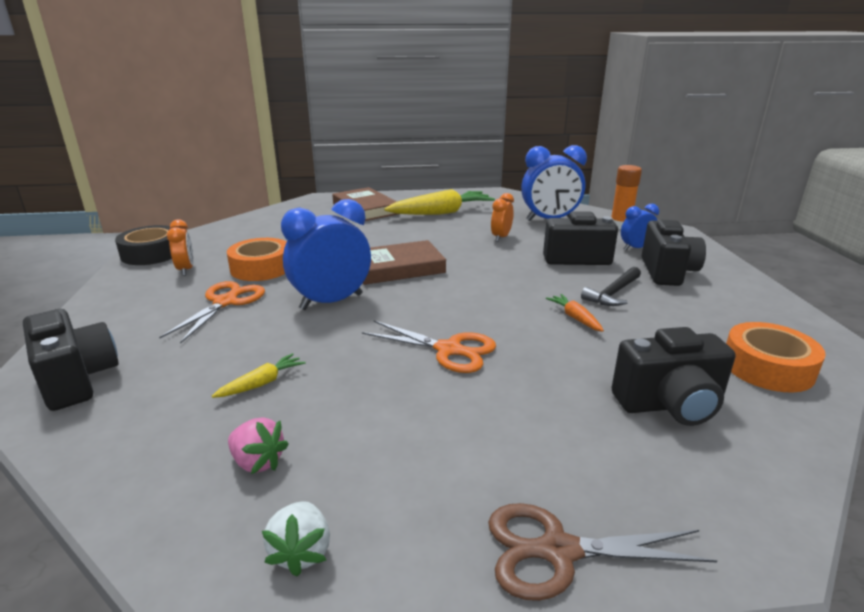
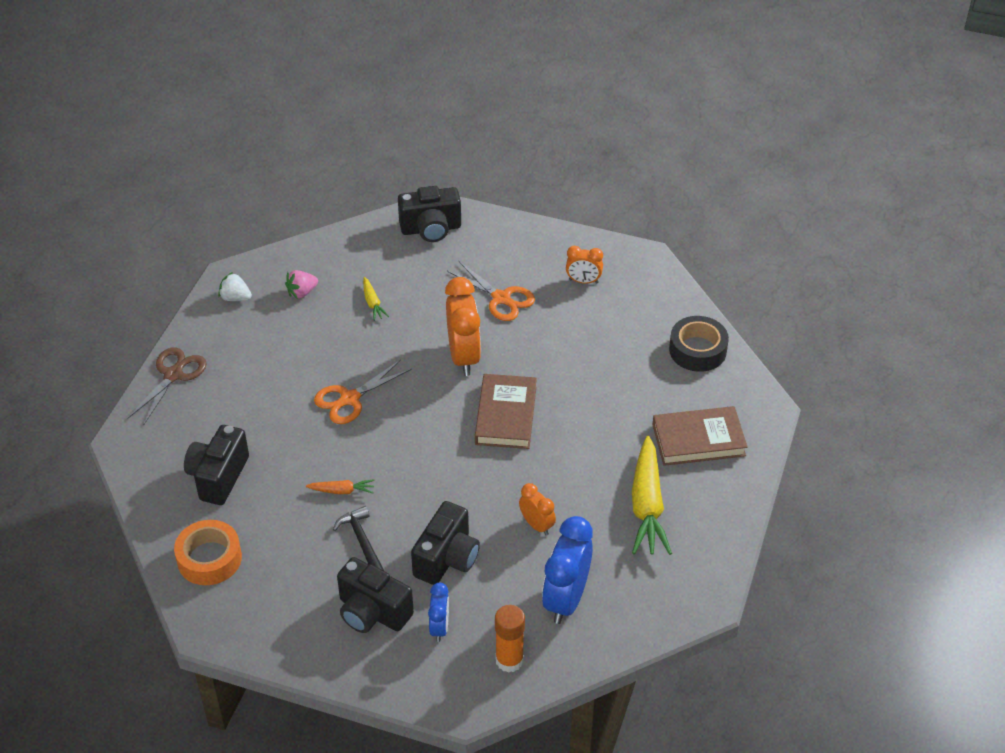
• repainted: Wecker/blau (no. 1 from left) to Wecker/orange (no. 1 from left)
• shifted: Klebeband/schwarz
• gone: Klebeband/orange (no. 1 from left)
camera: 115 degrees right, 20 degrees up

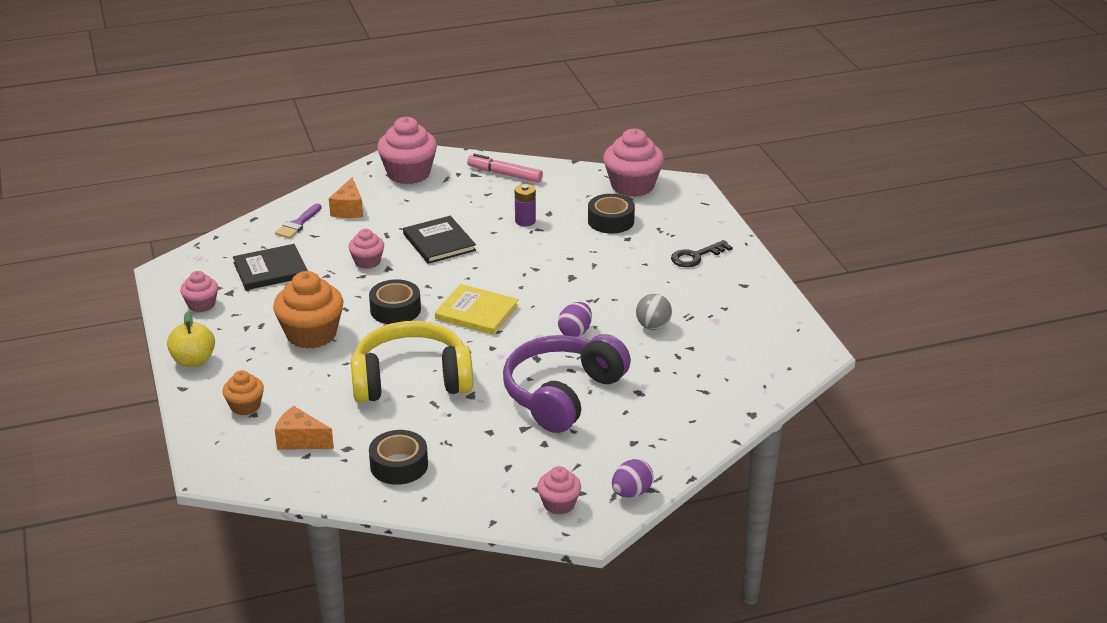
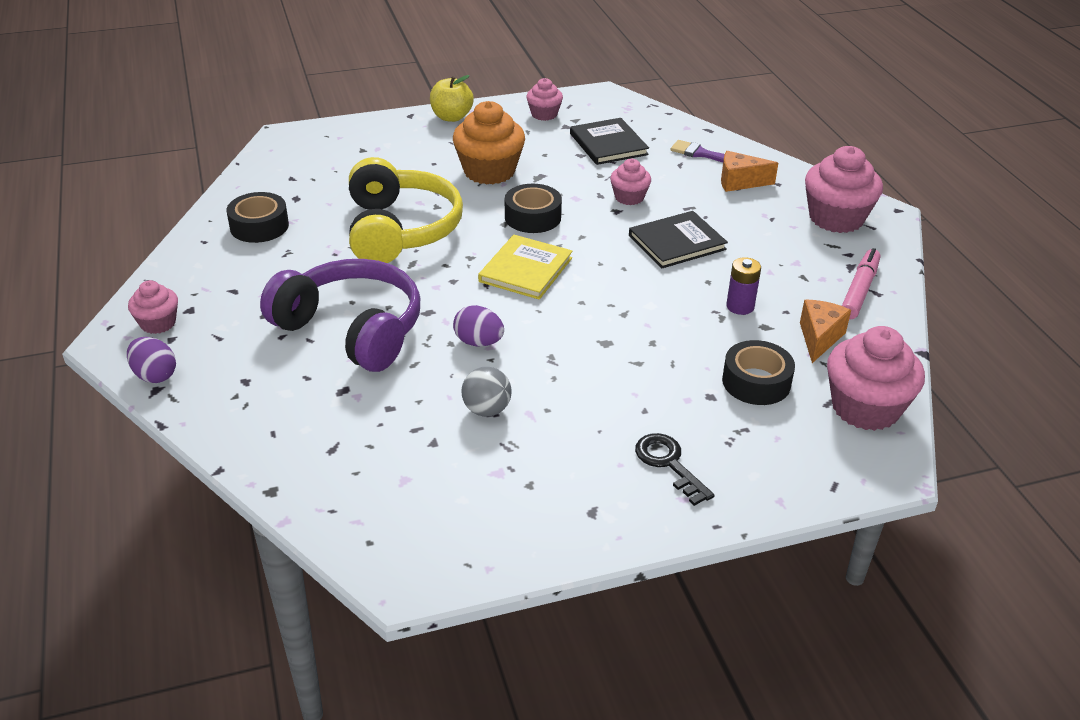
• gone: Muffin/orange (no. 1 from left)
• shifted: Käse/orange (no. 1 from left in the first image) to Käse/orange (no. 2 from left)
camera: 90 degrees right, 5 degrees up

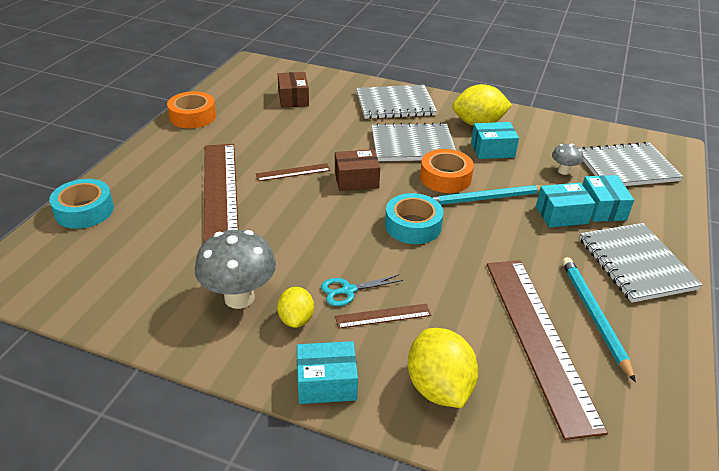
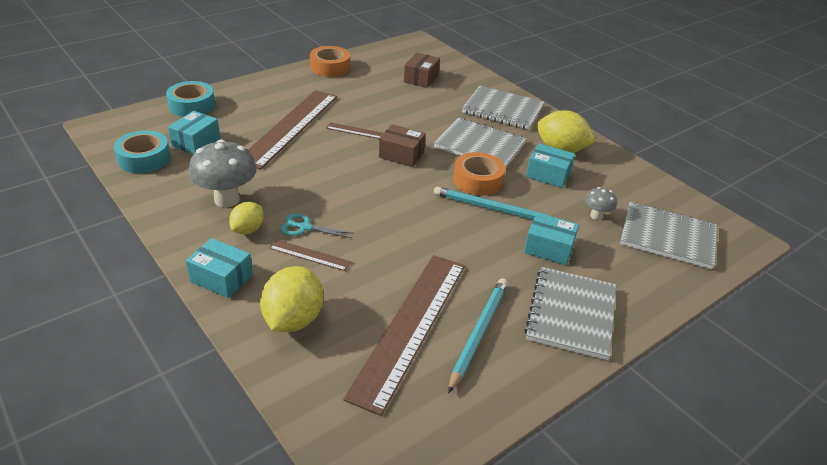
• shifted: Schachtel/türkis (no. 4 from left in the first image) to Schachtel/türkis (no. 1 from left)
• shifted: Klebeband/türkis (no. 2 from left in the first image) to Klebeband/türkis (no. 1 from left)
camera: 30 degrees right, 0 degrees up

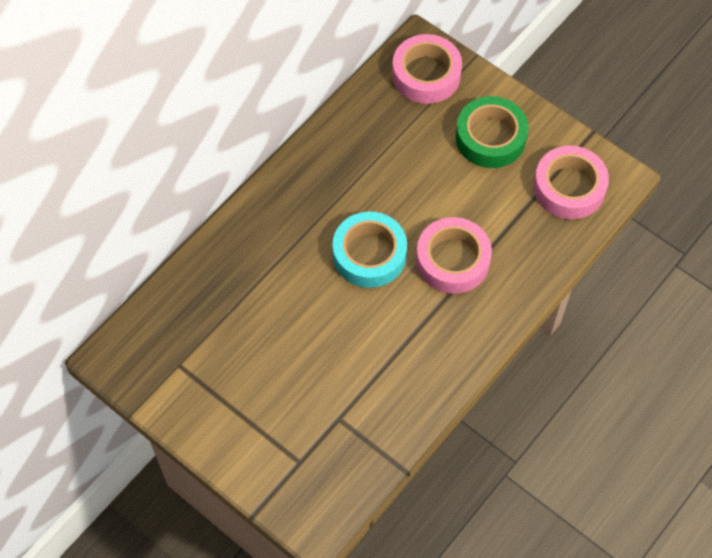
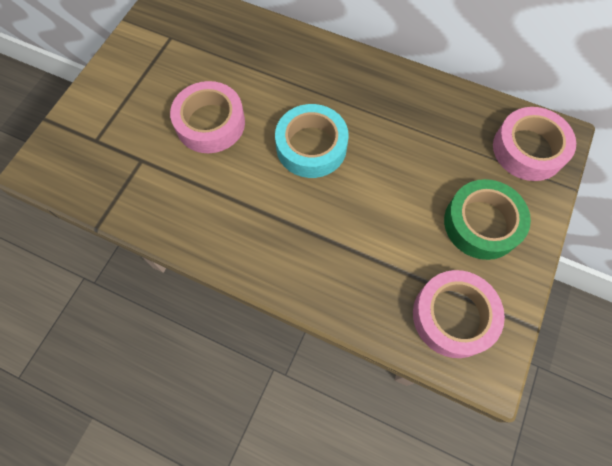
• shifted: Klebeband/rosa (no. 2 from left in the first image) to Klebeband/rosa (no. 1 from left)
camera: 75 degrees right, 5 degrees up

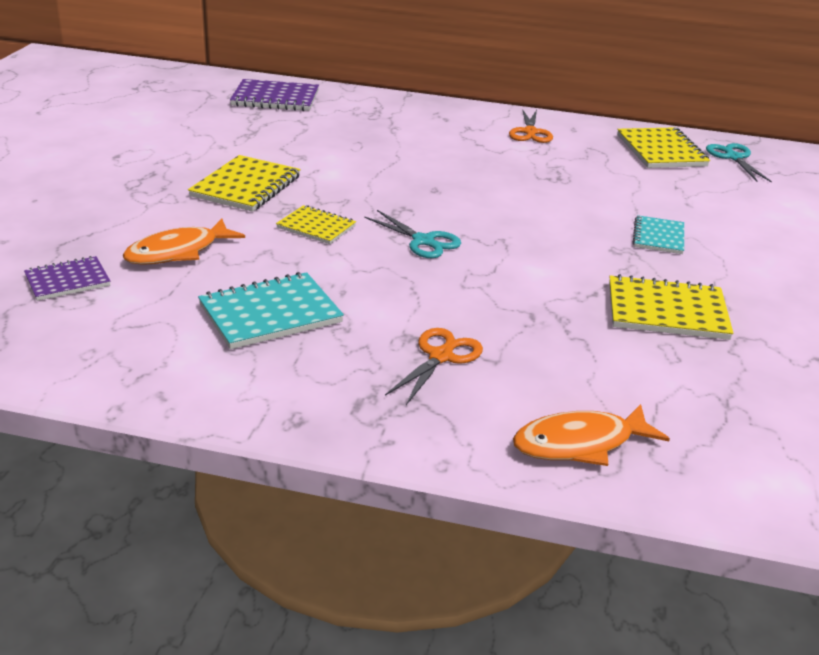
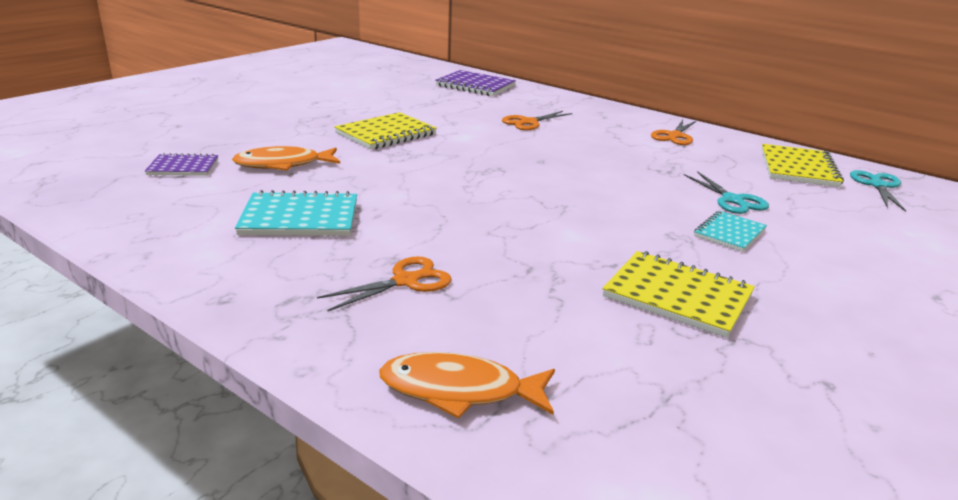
• gone: Notizbuch/gelb (no. 2 from left)
• shifted: Schere/türkis (no. 1 from left)
• new: Schere/orange (no. 2 from left)
camera: 25 degrees right, 5 degrees down

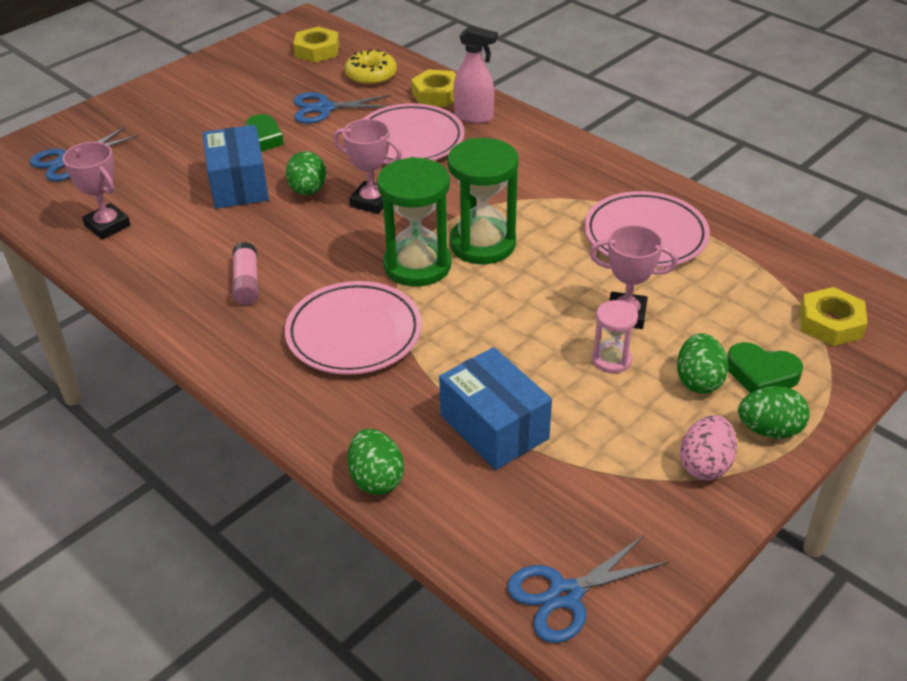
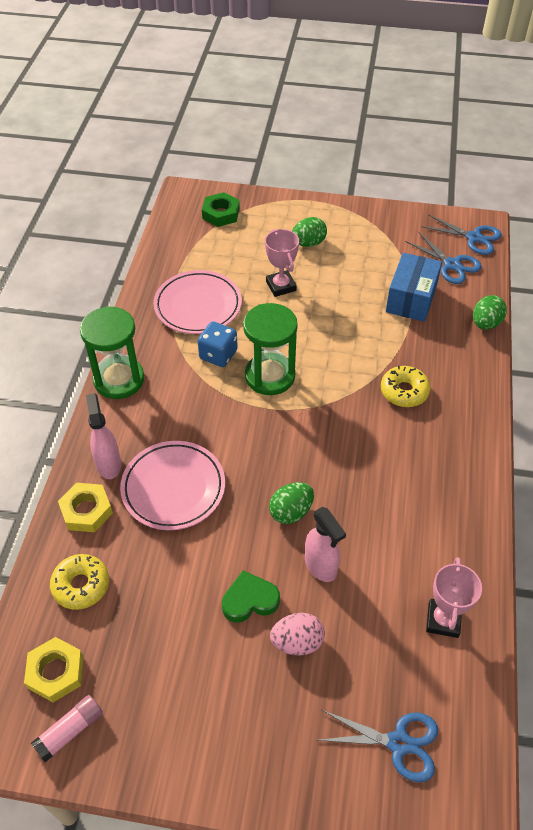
• shifted: Schere/blau (no. 2 from left)
• gone: Pokal/rosa (no. 2 from left)
• swapped: Schachtel/blau (no. 1 from left) to Sprühflasche/rosa (no. 2 from left)
• shifted: Sanduhr/grün (no. 1 from left)
• shifted: Klebestift/rosa
• swapped: Teller/rosa (no. 1 from left) to Donut/gelb (no. 2 from left)
• repainted: Sechskantmutter/gelb (no. 3 from left) to Sechskantmutter/grün
• gone: Sanduhr/rosa
• gone: Herz/grün (no. 2 from left)
• gone: Ei/grün (no. 4 from left)
• shifted: Ei/rosa
• new: Spielwürfel/blau
camera: 125 degrees left, 10 degrees up

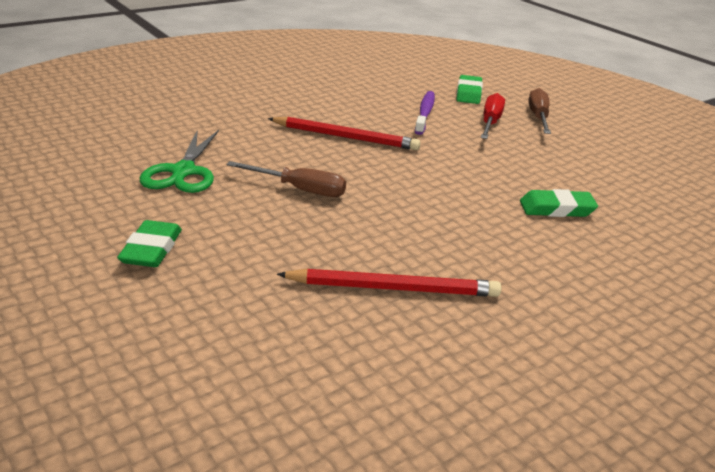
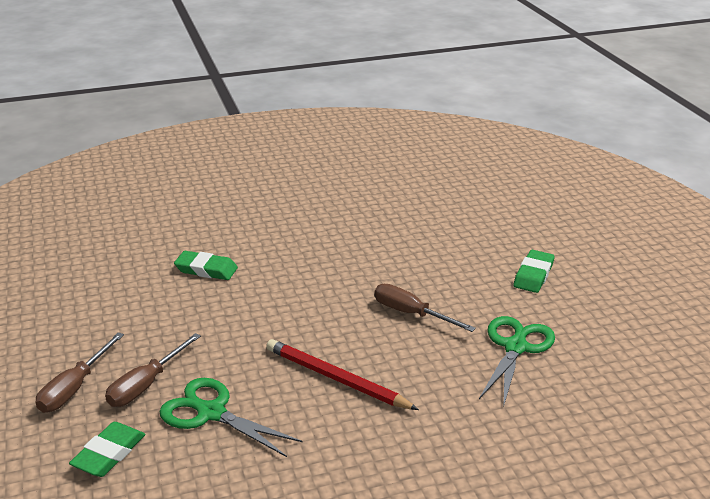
• swapped: Zahnbürste/lila to Schere/grün (no. 1 from left)
• repainted: Schraubenzieher/rot to Schraubenzieher/braun (no. 2 from left)
• gone: Bleistift/rot (no. 2 from left)
camera: 160 degrees left, 0 degrees up

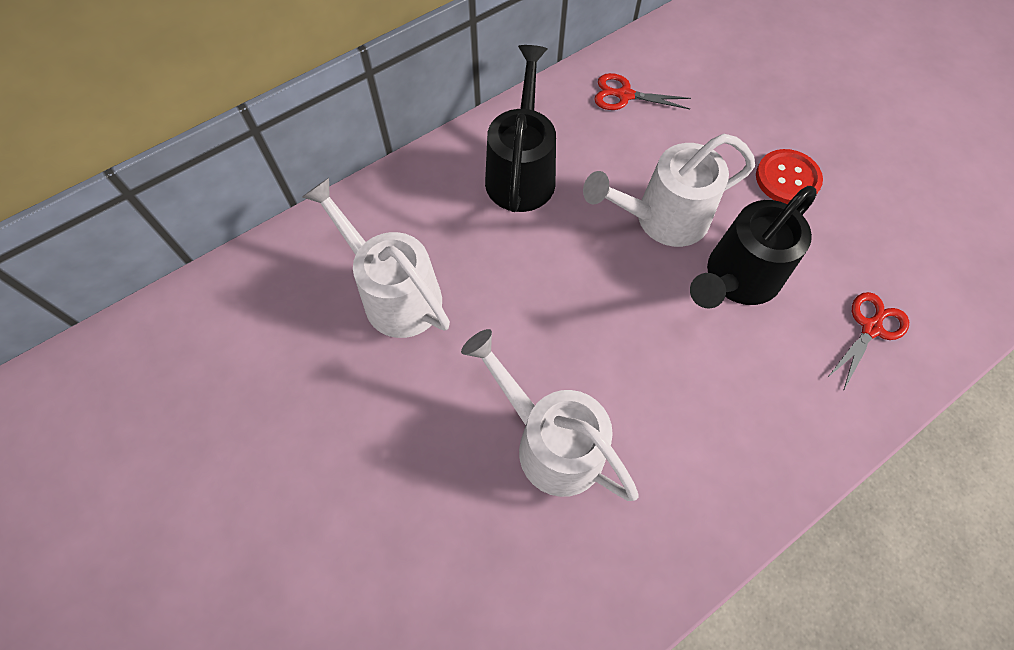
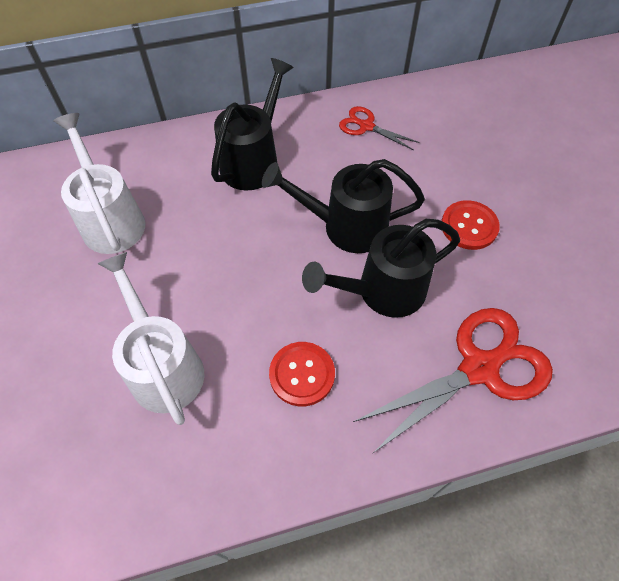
• repainted: Gießkanne/weiß (no. 3 from left) to Gießkanne/schwarz (no. 2 from left)
• scaled: Schere/rot (no. 2 from left) x1.94
• new: Knopf/rot (no. 1 from left)
camera: 20 degrees right, 5 degrees down

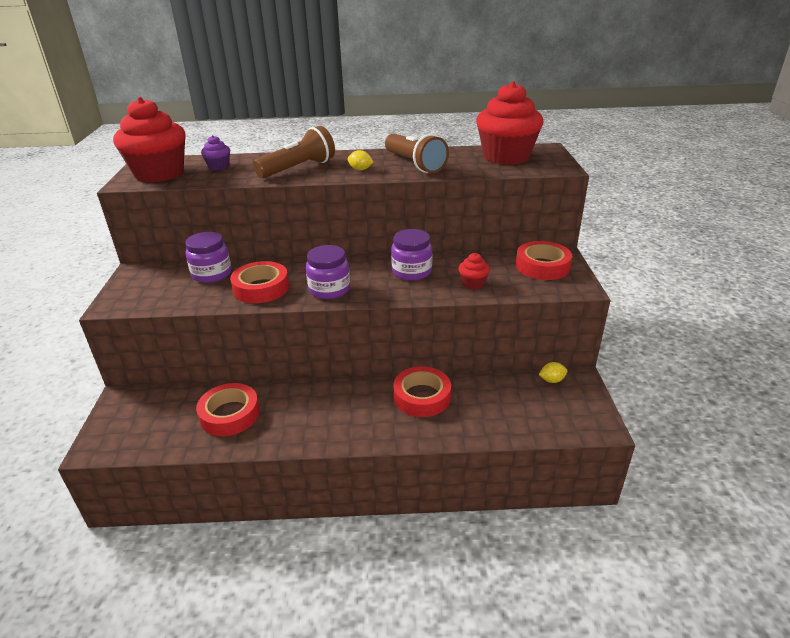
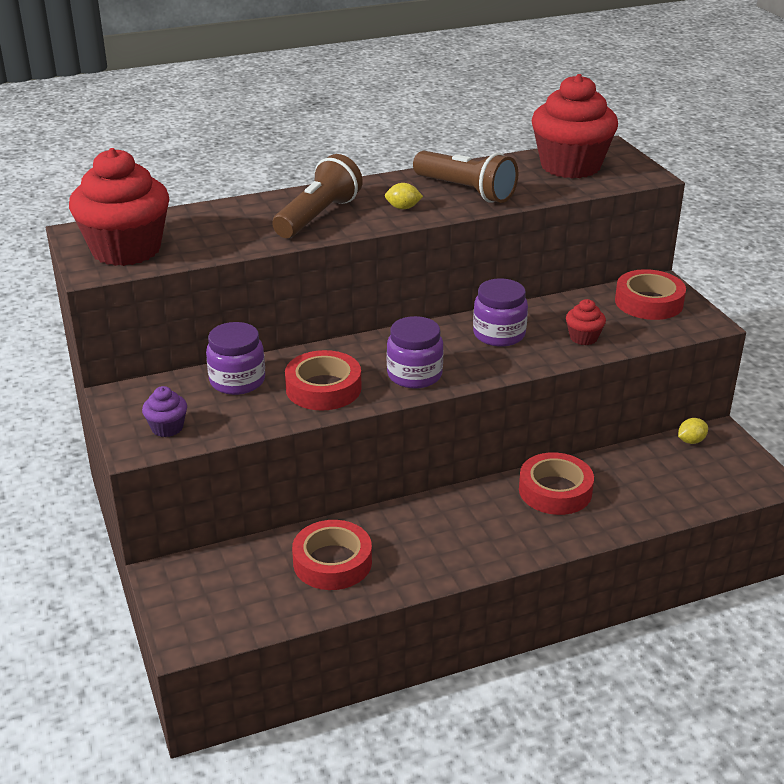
• shifted: Muffin/lila
camera: 20 degrees left, 0 degrees up

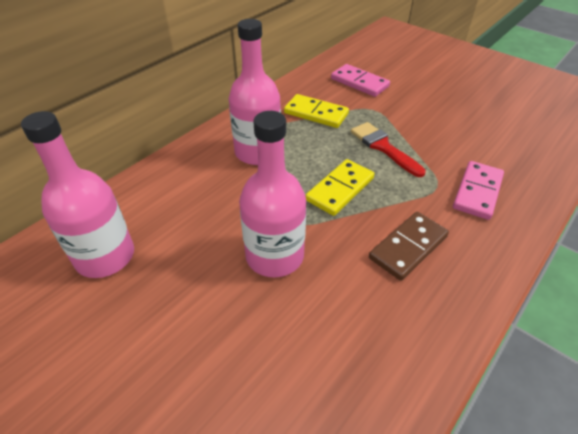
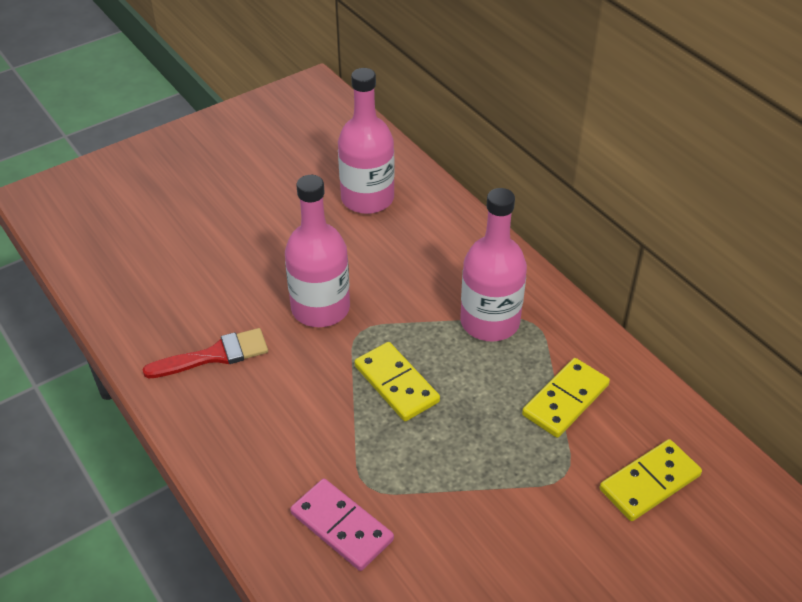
• repainted: Dominostein/rosa (no. 1 from left) to Dominostein/gelb (no. 3 from left)
• shifted: Pinsel/rot
• gone: Dominostein/braun
camera: 105 degrees right, 0 degrees up

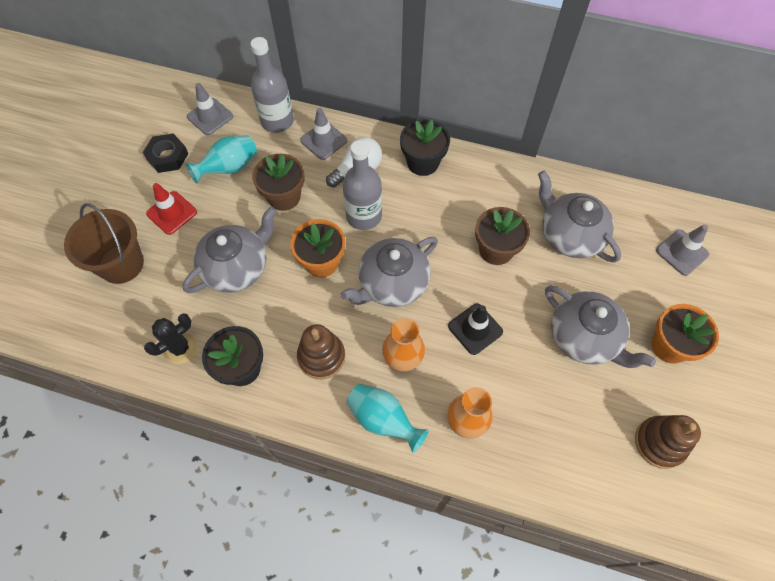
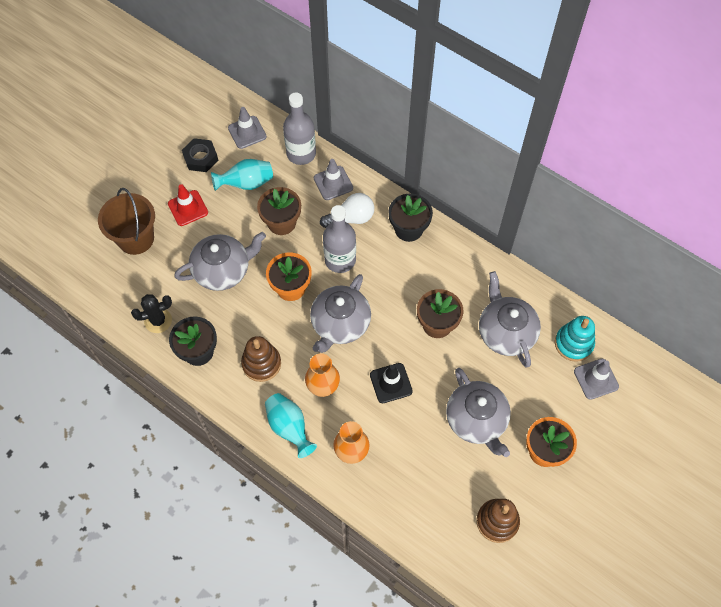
• rotated: Teekanne/grau (no. 2 from left) 45 degrees counterclockwise
• new: Stapelspielzeug/türkis
camera: 20 degrees right, 0 degrees up

